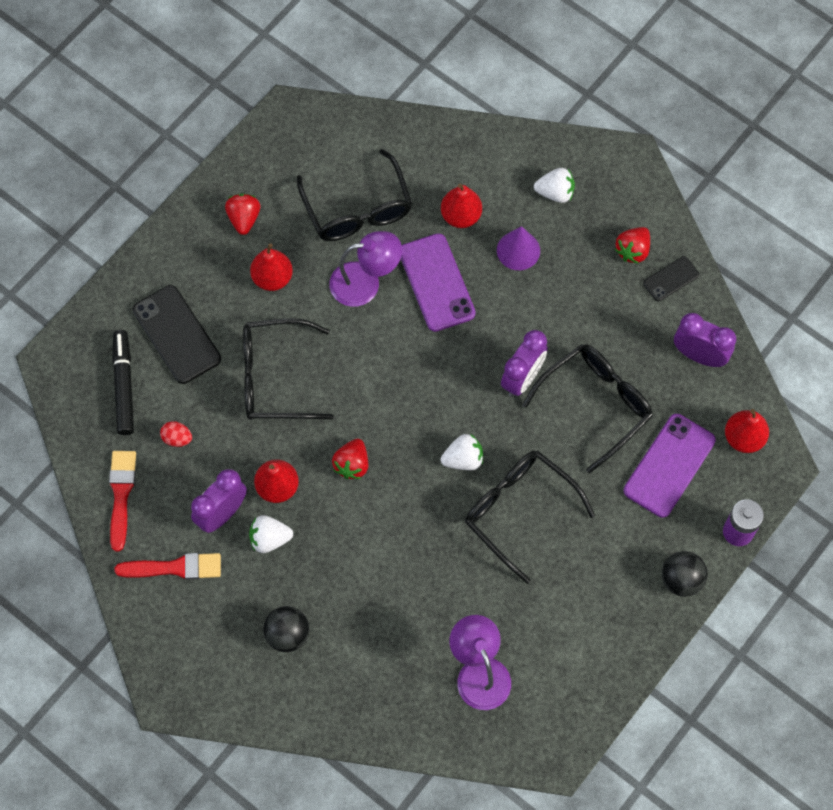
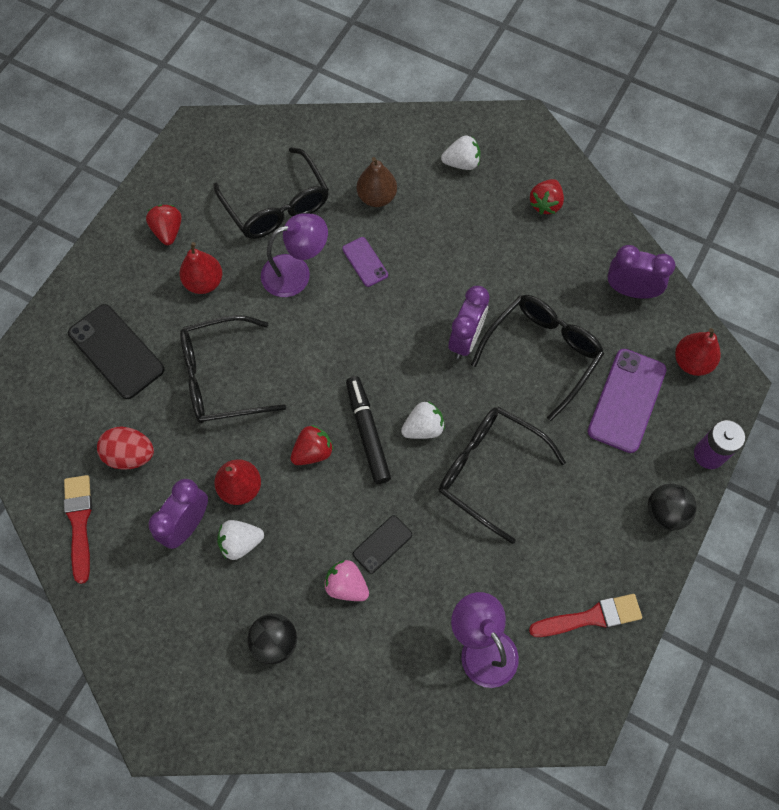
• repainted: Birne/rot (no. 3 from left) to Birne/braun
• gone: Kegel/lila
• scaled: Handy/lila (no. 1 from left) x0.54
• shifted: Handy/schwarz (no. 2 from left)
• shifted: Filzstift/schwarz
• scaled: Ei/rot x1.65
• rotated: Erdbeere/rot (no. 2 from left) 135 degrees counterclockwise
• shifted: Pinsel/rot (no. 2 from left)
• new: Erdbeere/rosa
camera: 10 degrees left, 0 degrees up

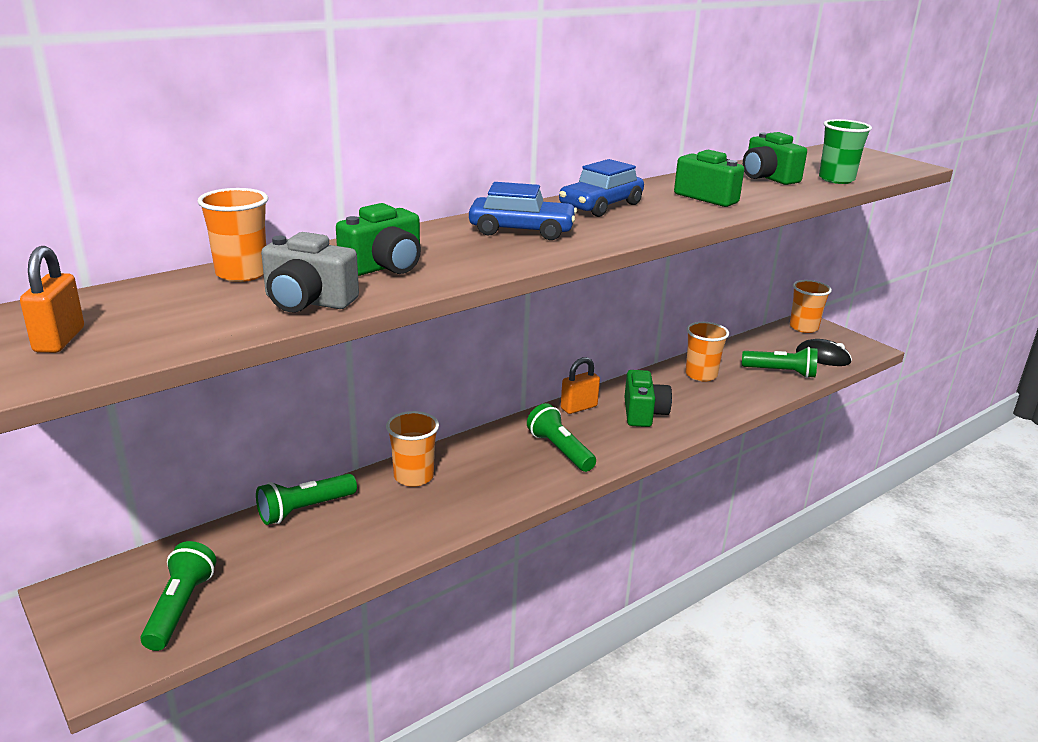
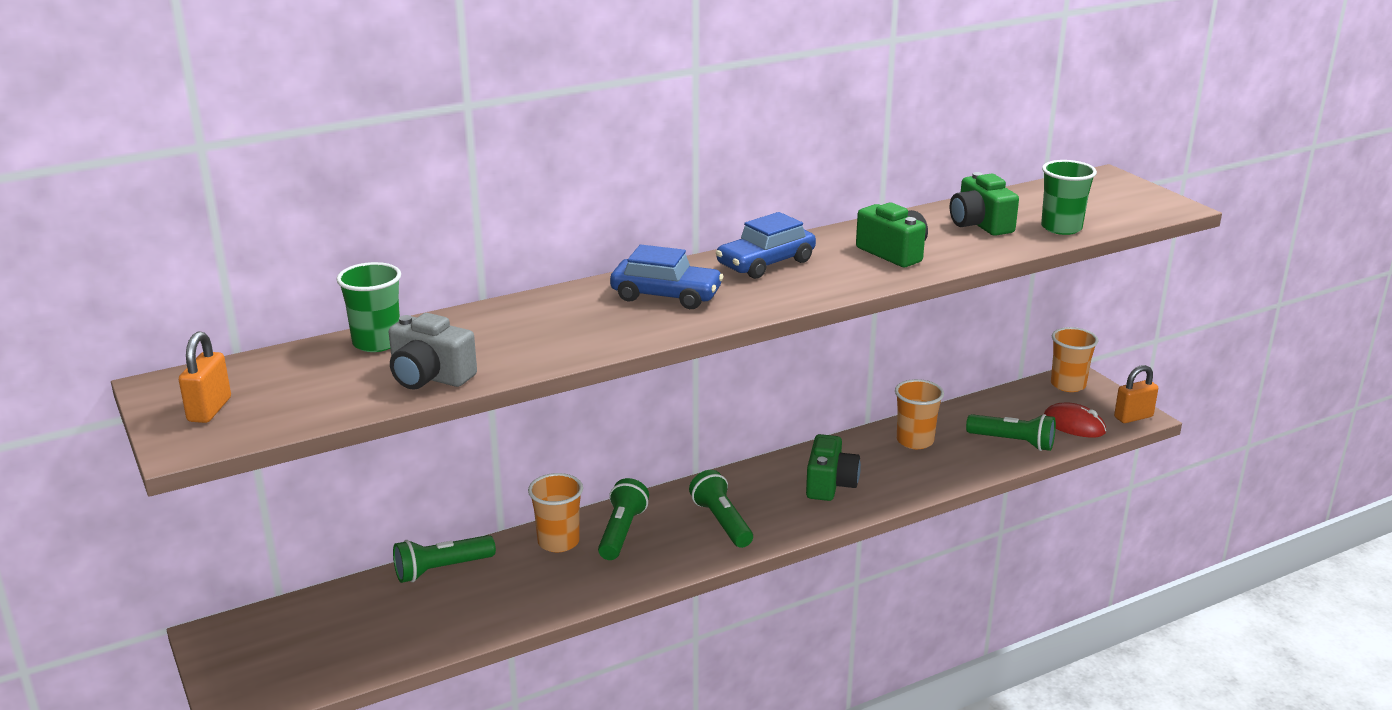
• repainted: Becher/orange (no. 1 from left) to Becher/grün (no. 1 from left)
• gone: Kamera/grün (no. 1 from left)
• repainted: Computermaus/schwarz to Computermaus/rot
• shifted: Vorhängeschloss/orange (no. 2 from left)
• shifted: Taschenlampe/grün (no. 1 from left in the first image) to Taschenlampe/grün (no. 2 from left)
camera: 10 degrees right, 0 degrees up

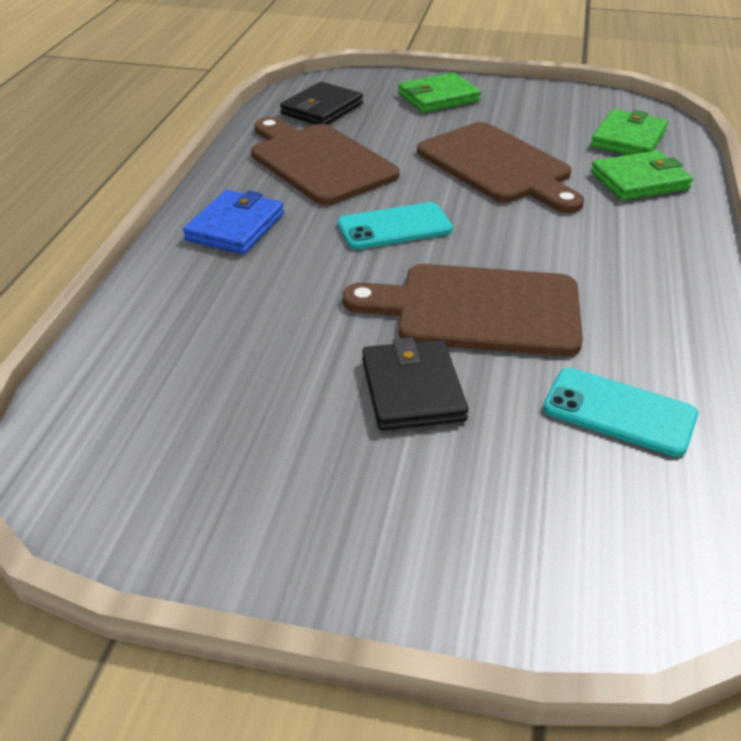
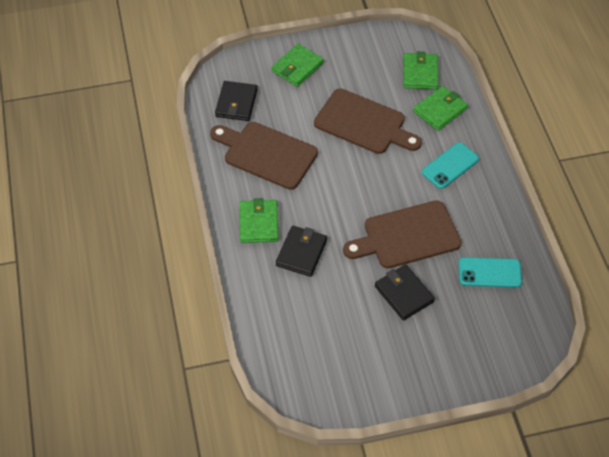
• repainted: Geldbörse/blau to Geldbörse/grün (no. 1 from left)
• shifted: Handy/türkis (no. 1 from left)
• new: Geldbörse/schwarz (no. 2 from left)
camera: 25 degrees left, 15 degrees up

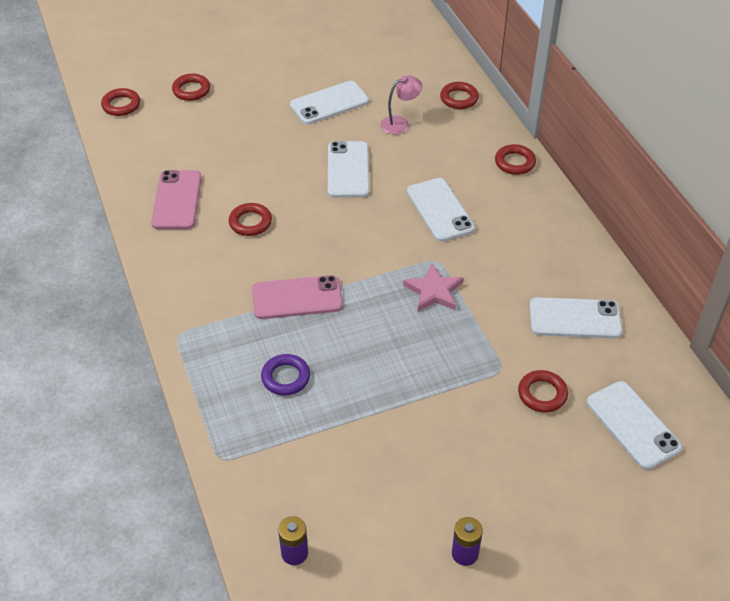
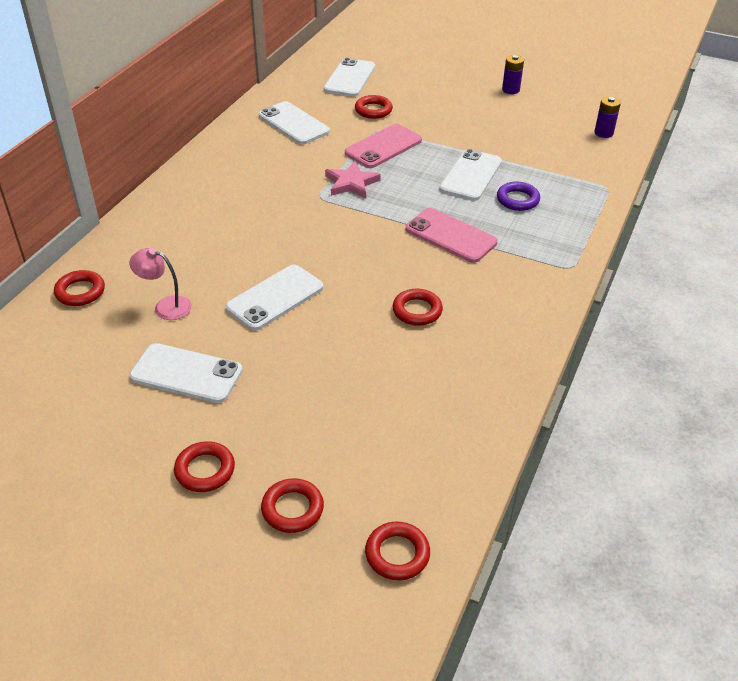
• shifted: Ring/rot (no. 5 from left in the first image) to Ring/rot (no. 2 from left)
• shifted: Handy/rosa (no. 1 from left)
• shifted: Handy/weiß (no. 3 from left in the first image) to Handy/weiß (no. 5 from left)
camera: 135 degrees left, 5 degrees down

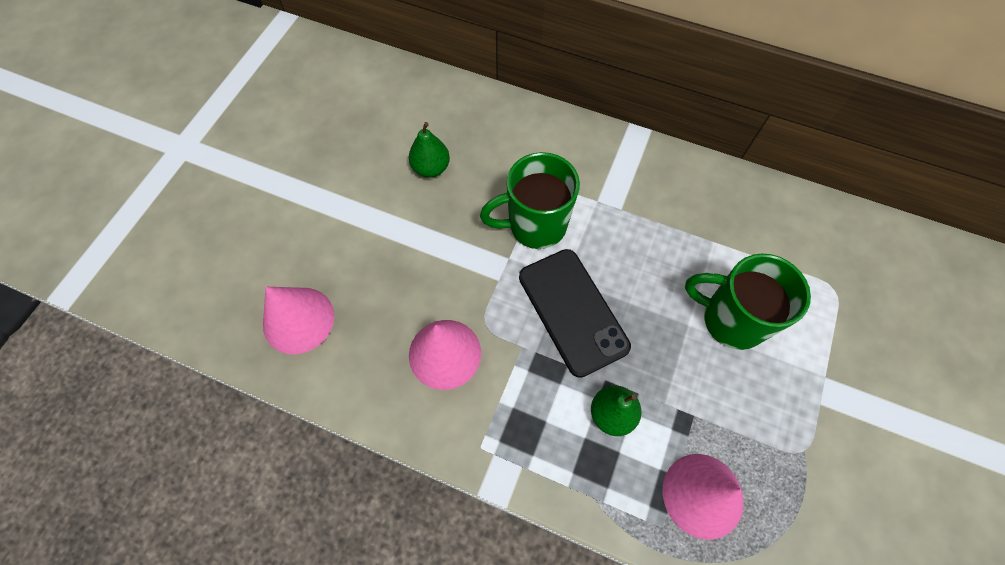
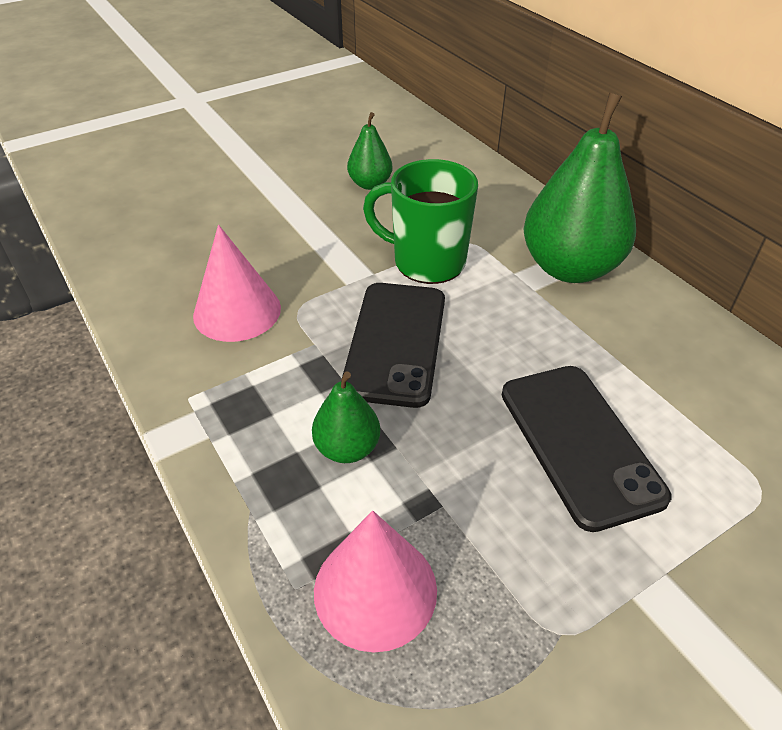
• swapped: Tasse/grün (no. 2 from left) to Handy/schwarz (no. 2 from left)
• gone: Kegel/rosa (no. 1 from left)
• new: Birne/grün (no. 3 from left)
camera: 35 degrees right, 20 degrees down

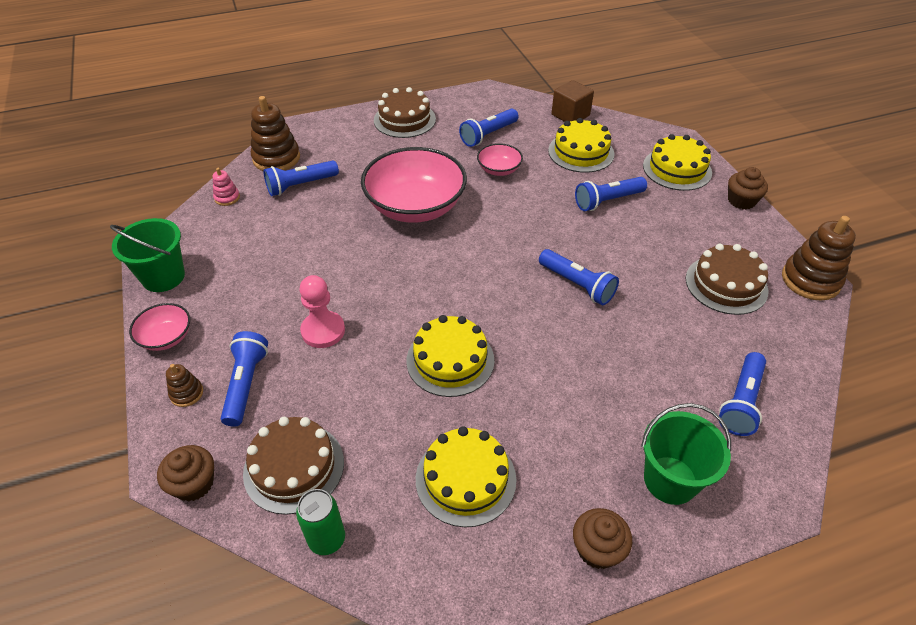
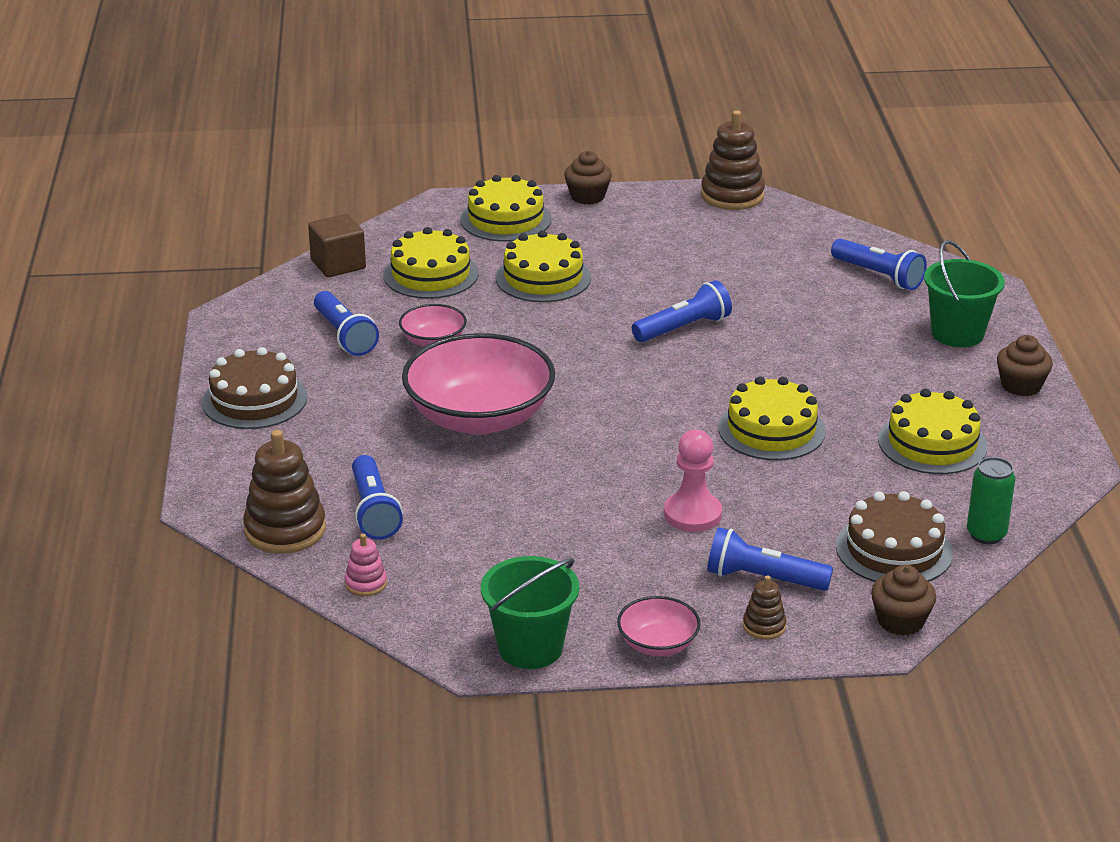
• swapped: Taschenlampe/blau (no. 5 from left) to Kuchen/gelb (no. 3 from left)
• gone: Kuchen/braun (no. 3 from left)
camera: 75 degrees left, 15 degrees down

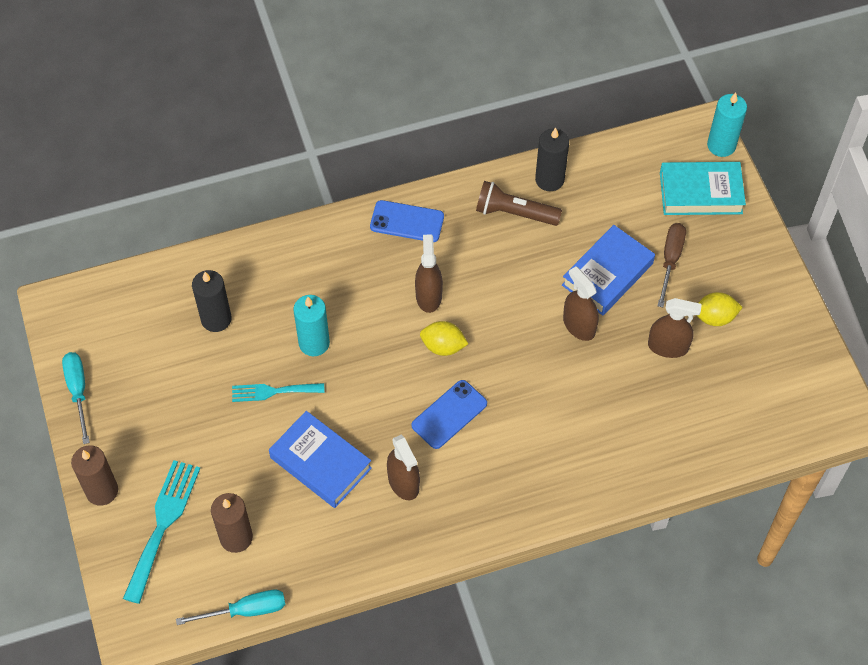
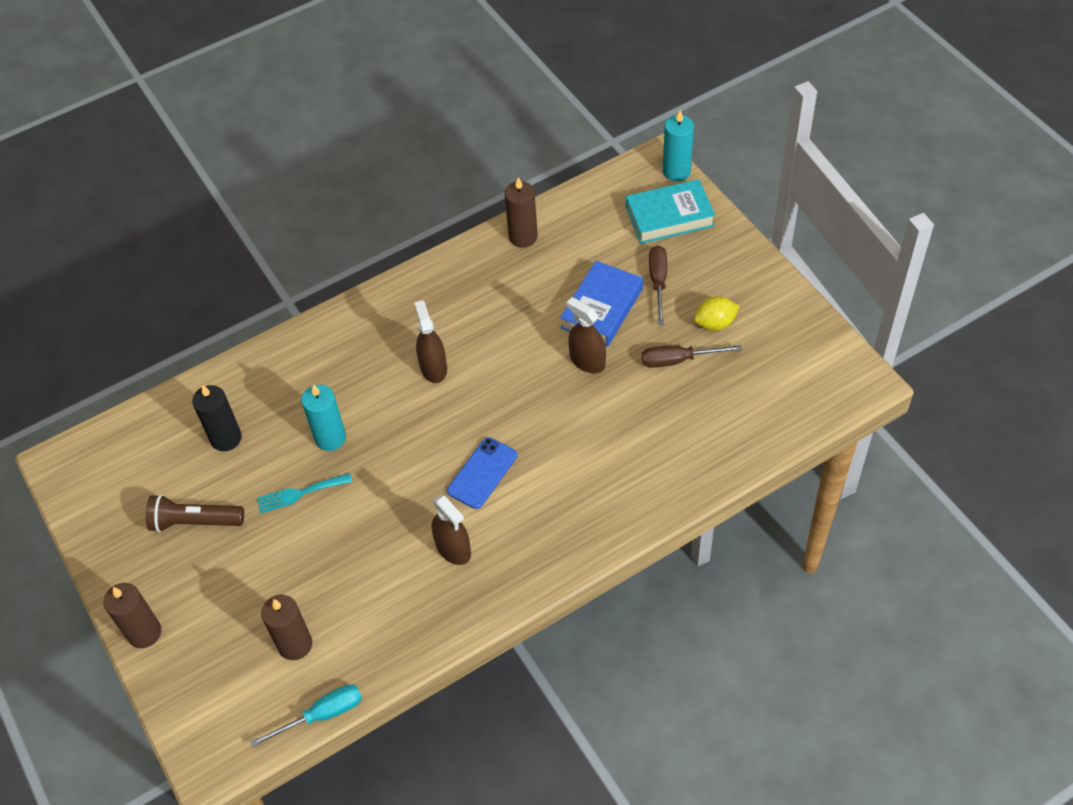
• repainted: Kerze/schwarz (no. 2 from left) to Kerze/braun (no. 3 from left)
• shifted: Taschenlampe/braun
• gone: Handy/blau (no. 1 from left)
• swapped: Sprühflasche/braun (no. 4 from left) to Schraubenzieher/braun (no. 2 from left)
• gone: Zitrone/gelb (no. 1 from left)
• gone: Schraubenzieher/türkis (no. 1 from left)
• gone: Buch/blau (no. 1 from left)
• gone: Gabel/türkis (no. 1 from left)
camera: 10 degrees left, 5 degrees down

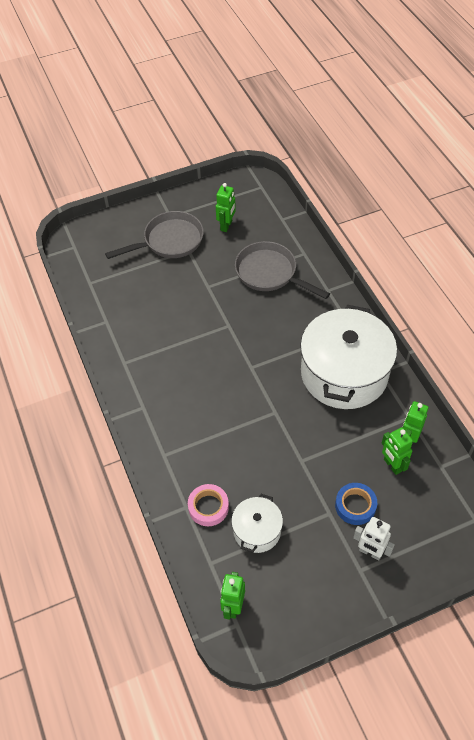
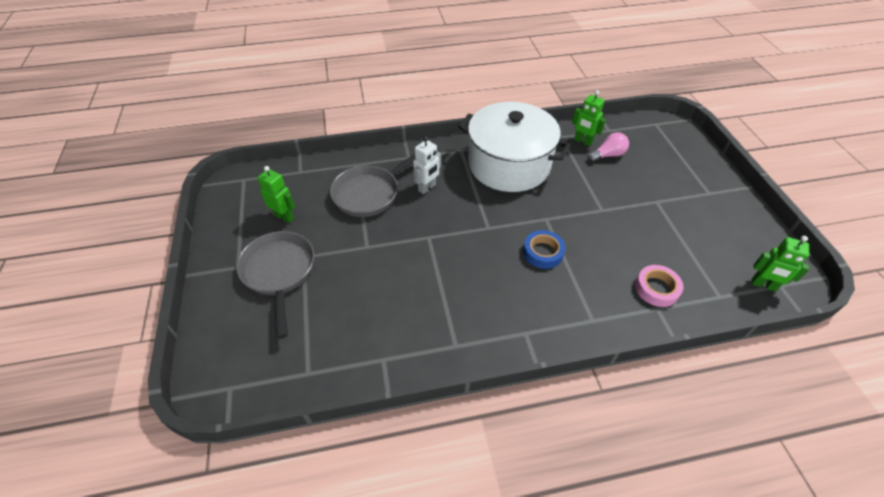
• swapped: Roboter/grün (no. 3 from left) to Glühbirne/rosa
• shifted: Klebeband/blau
• gone: Kochtopf/weiß (no. 1 from left)
• shifted: Roboter/weiß
camera: 80 degrees left, 5 degrees down

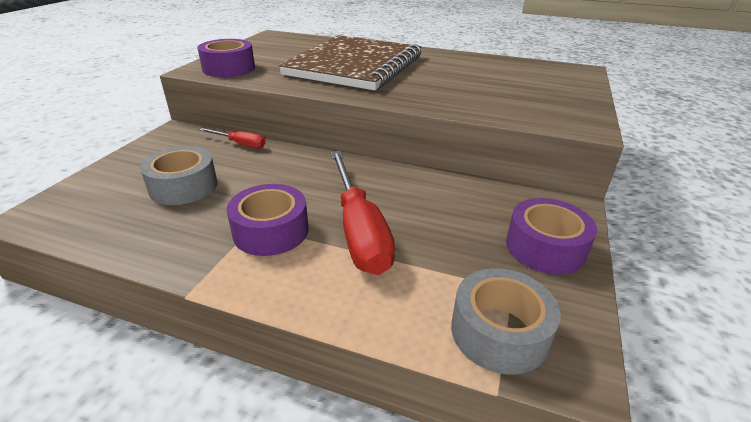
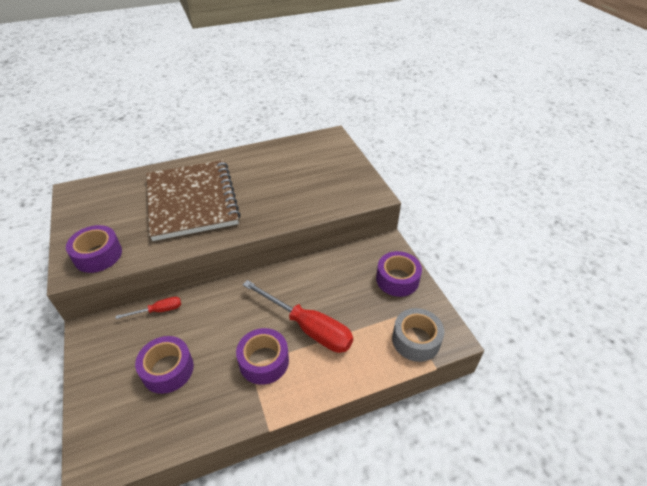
• repainted: Klebeband/grau (no. 1 from left) to Klebeband/lila (no. 2 from left)
camera: 40 degrees left, 10 degrees up

